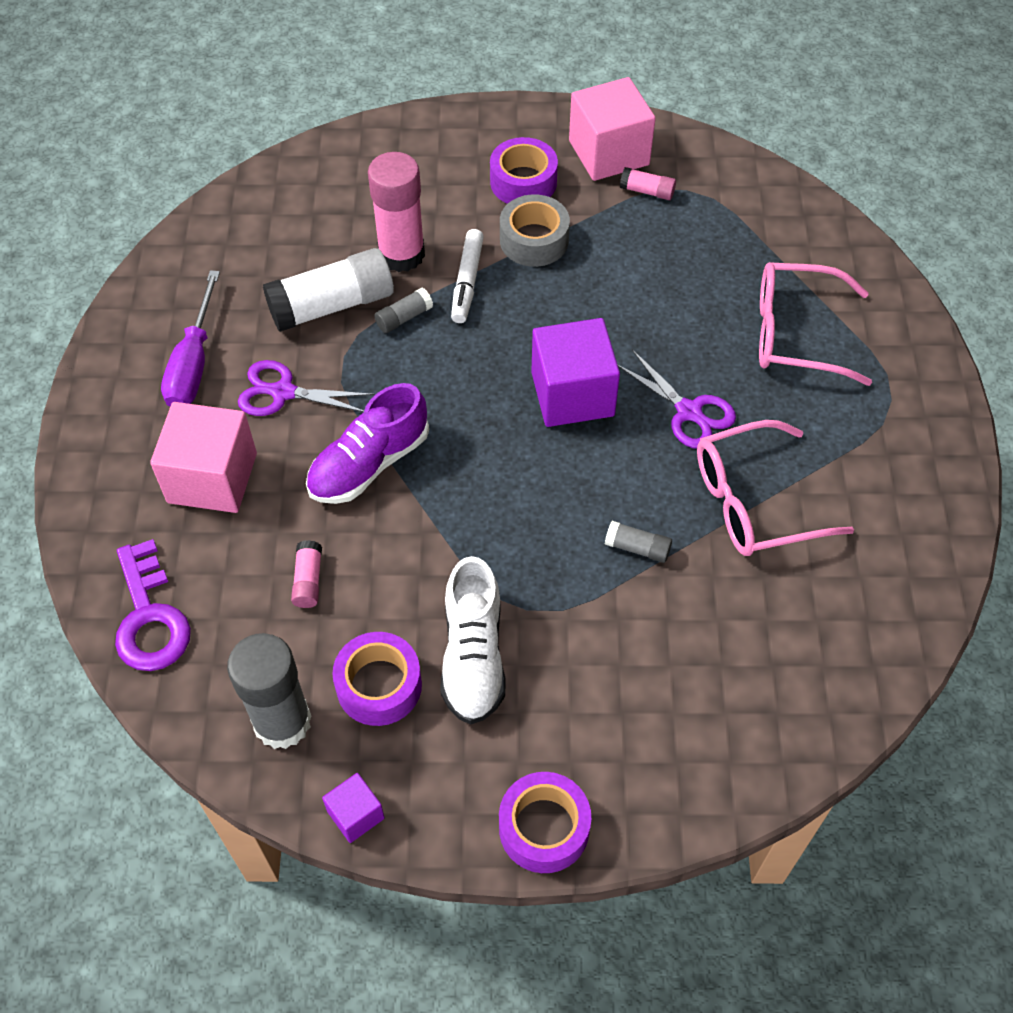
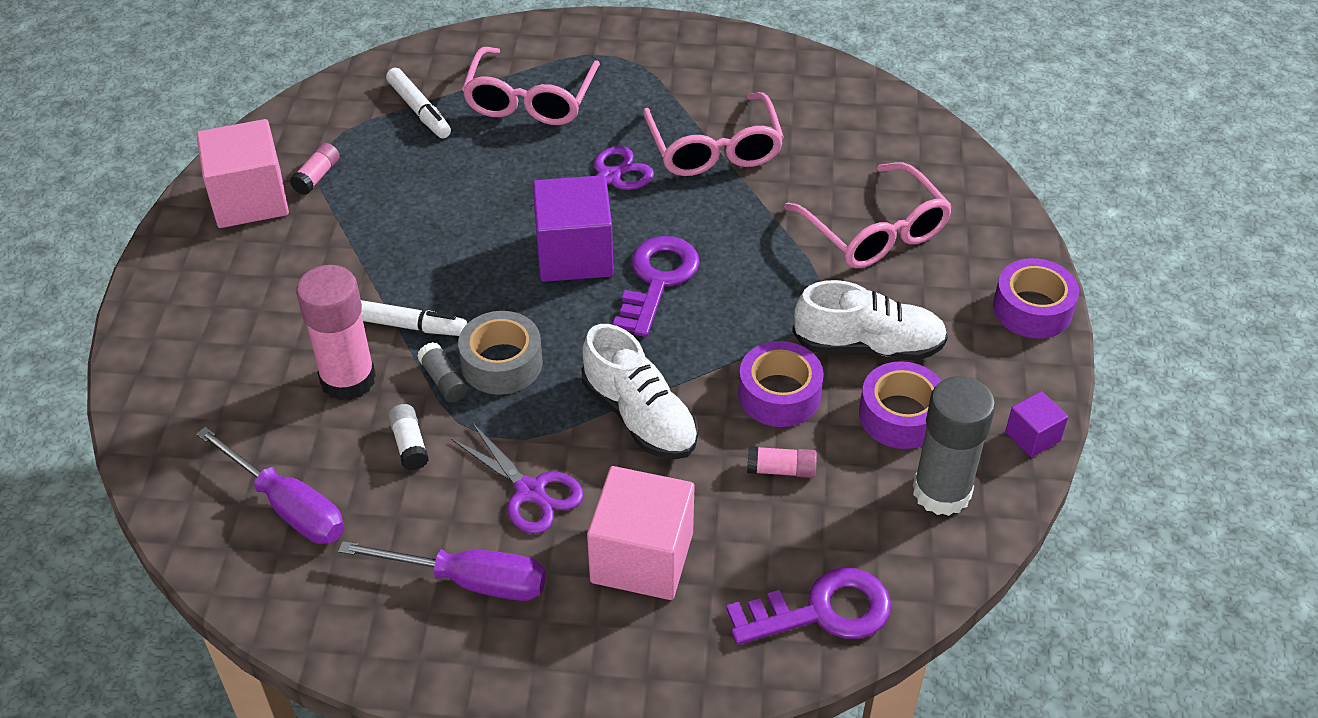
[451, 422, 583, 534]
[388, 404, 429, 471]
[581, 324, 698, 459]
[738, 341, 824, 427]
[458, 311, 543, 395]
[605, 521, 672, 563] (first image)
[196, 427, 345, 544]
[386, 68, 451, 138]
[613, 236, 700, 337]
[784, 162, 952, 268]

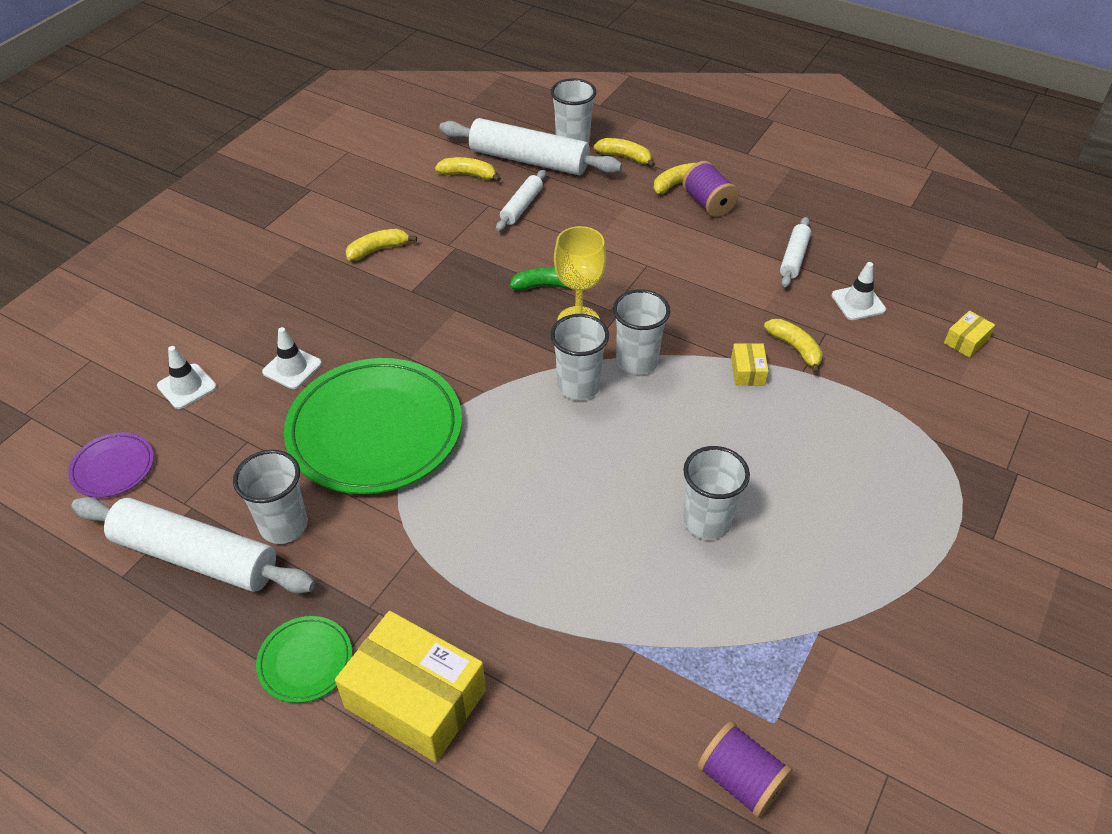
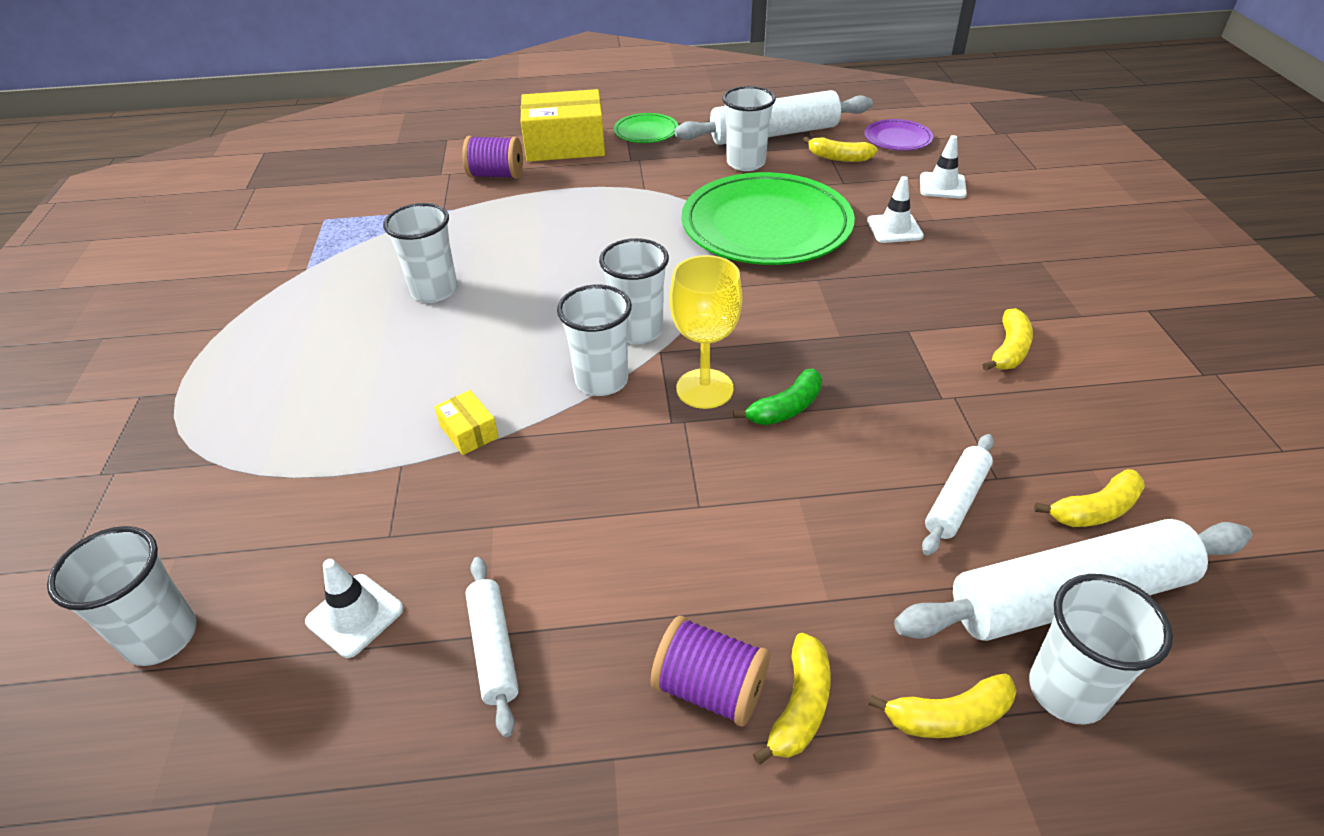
[922, 434, 994, 555]
[462, 136, 523, 179]
[803, 136, 878, 162]
[47, 526, 197, 666]

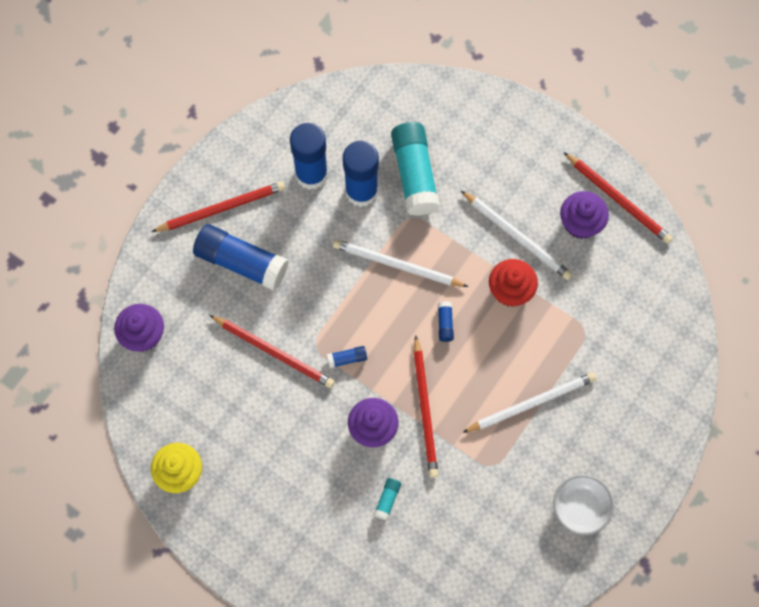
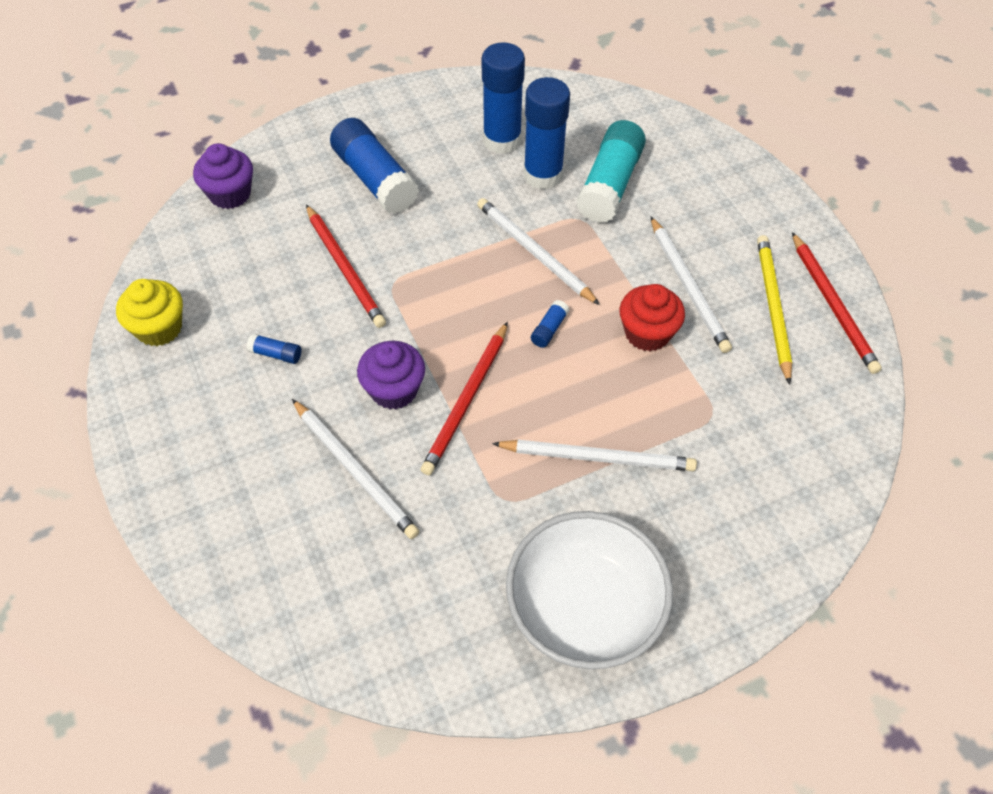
[151, 181, 285, 232] (first image)
[247, 334, 301, 364]
[292, 399, 420, 539]
[506, 511, 673, 669]
[757, 235, 792, 385]

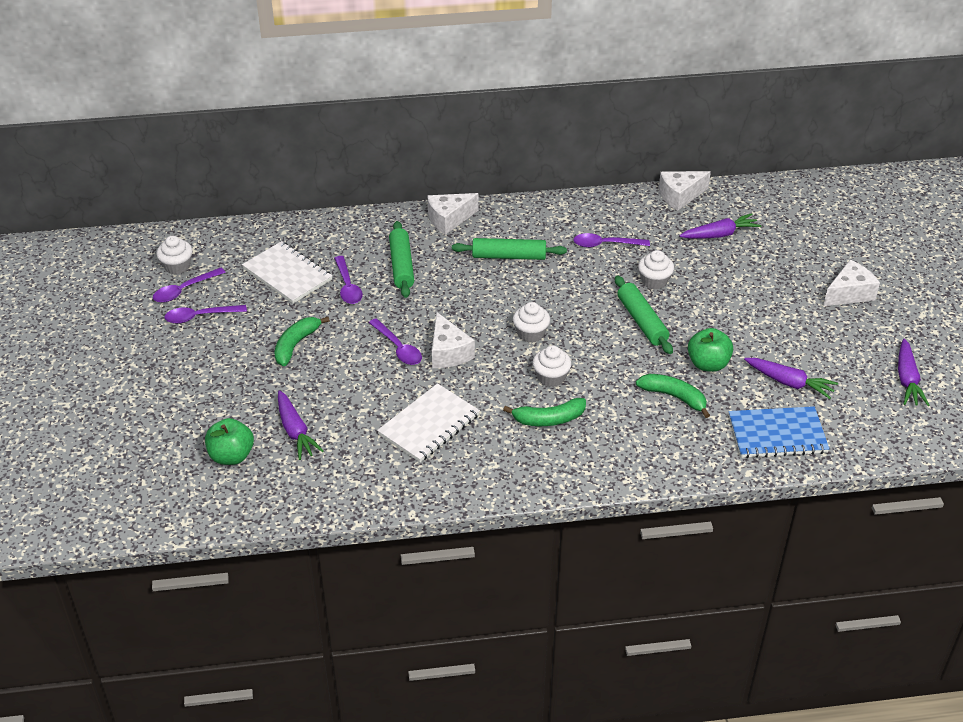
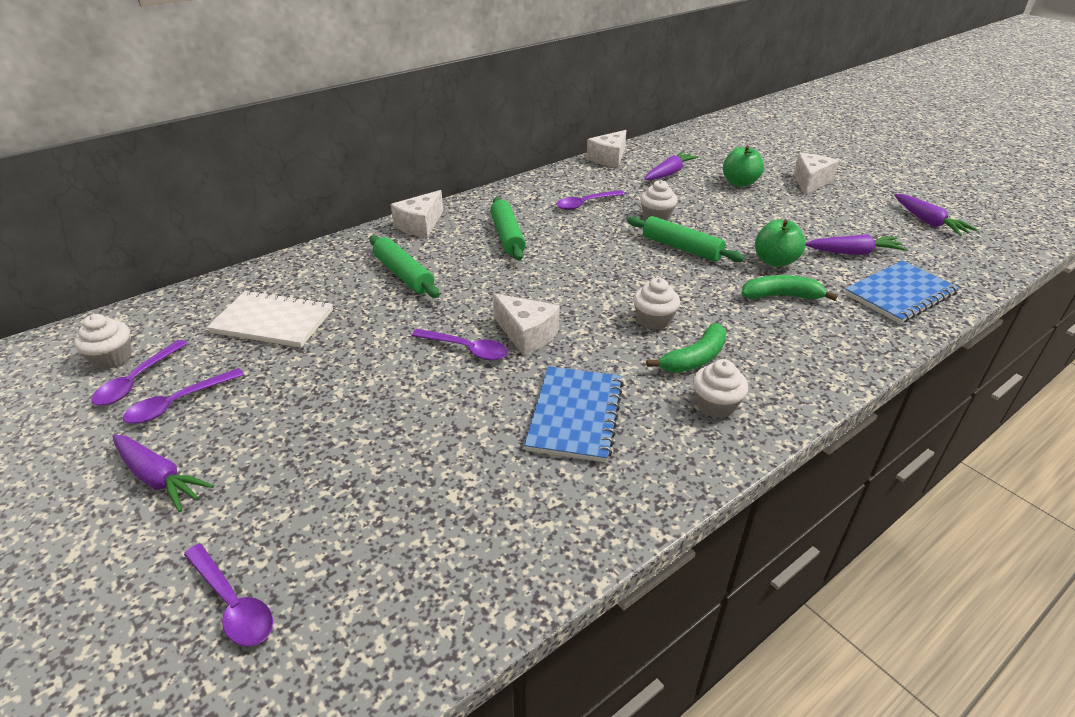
[723, 146, 764, 187]
[274, 317, 330, 366] (first image)
[112, 435, 214, 512]
[184, 544, 273, 647]
[524, 366, 623, 463]
[490, 197, 526, 261]
[693, 359, 748, 418]

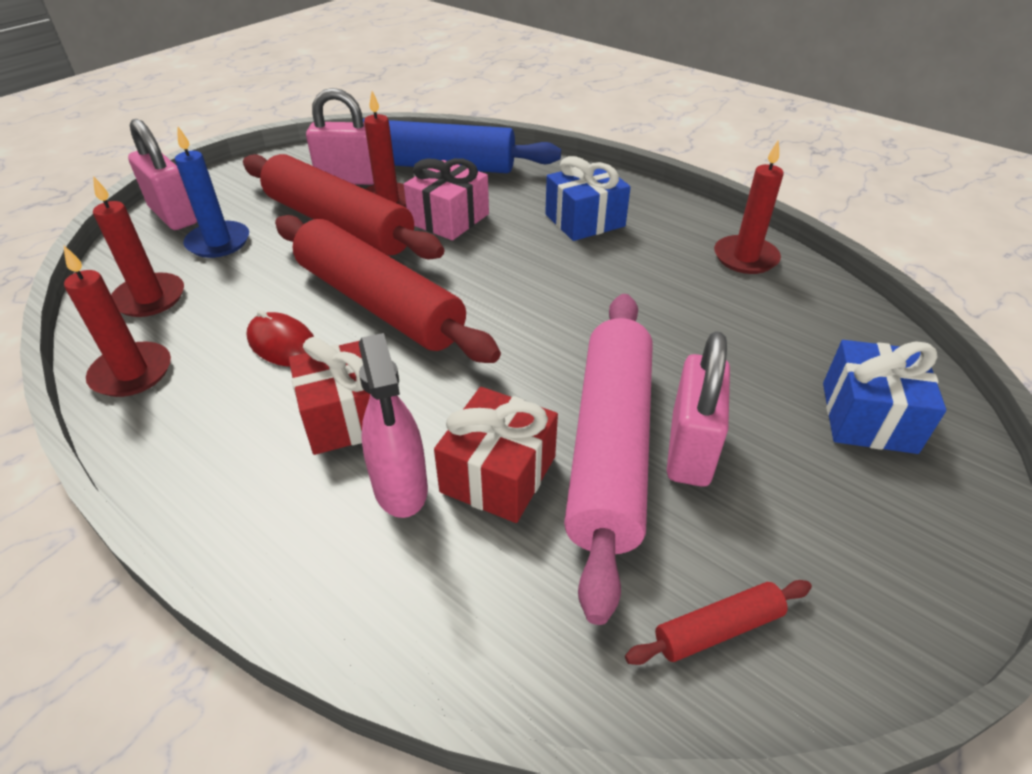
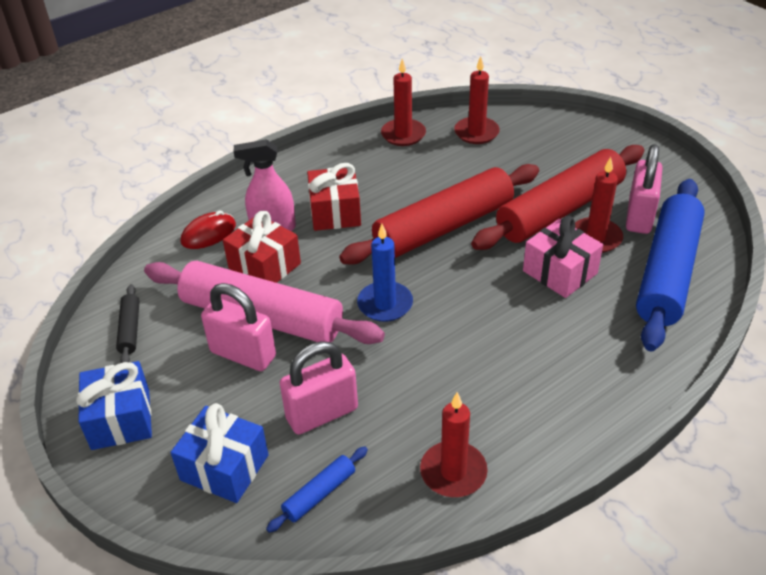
[280, 341, 358, 435]
[357, 224, 413, 322]
[181, 210, 236, 249]
[76, 361, 152, 450]
[116, 284, 140, 363]
[266, 446, 368, 533]

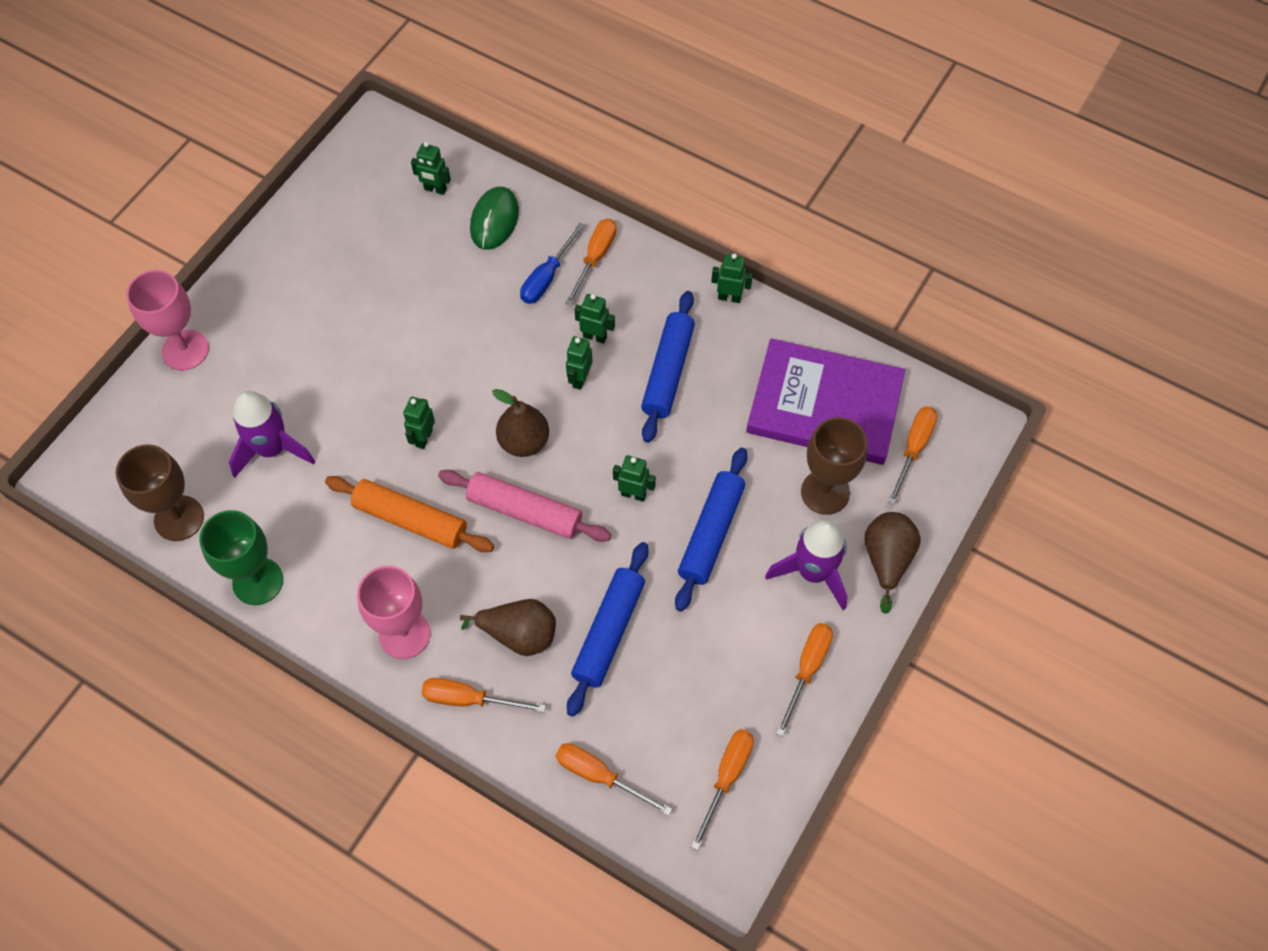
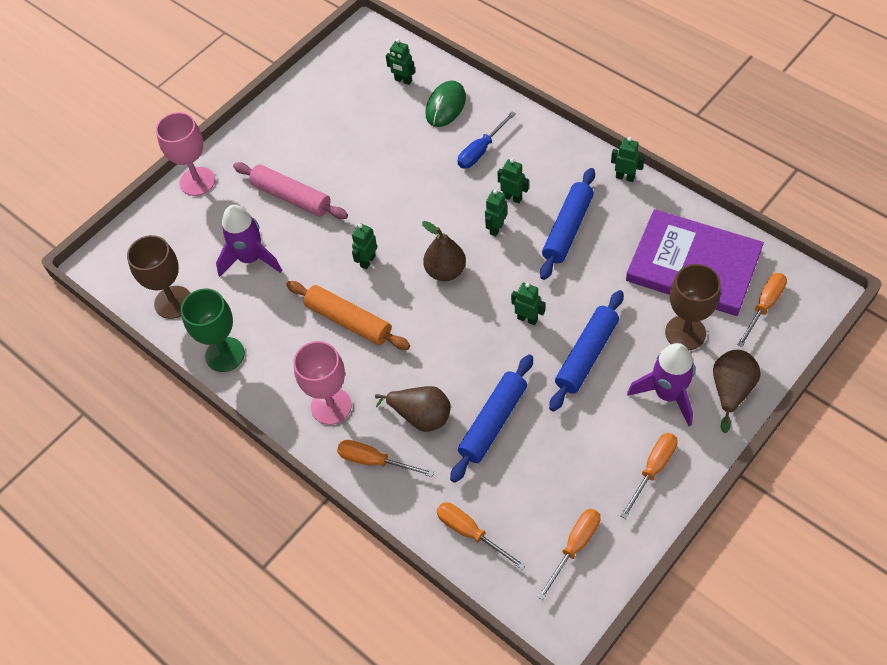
[233, 162, 348, 219]
[565, 219, 617, 305] (first image)

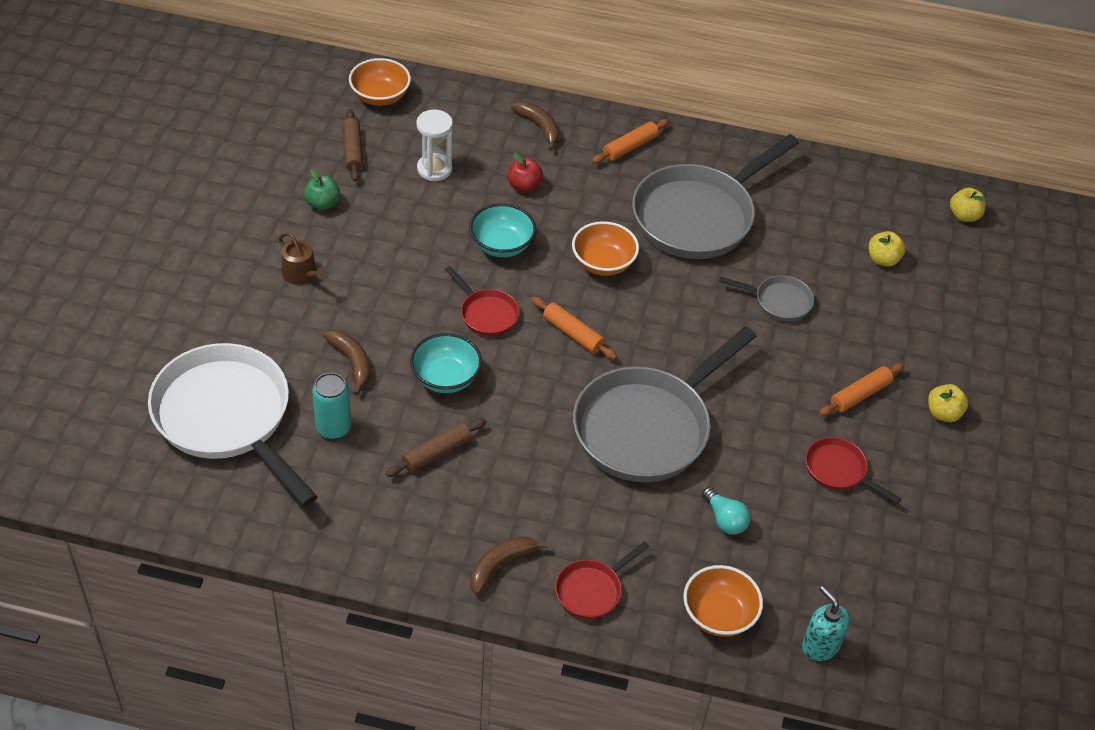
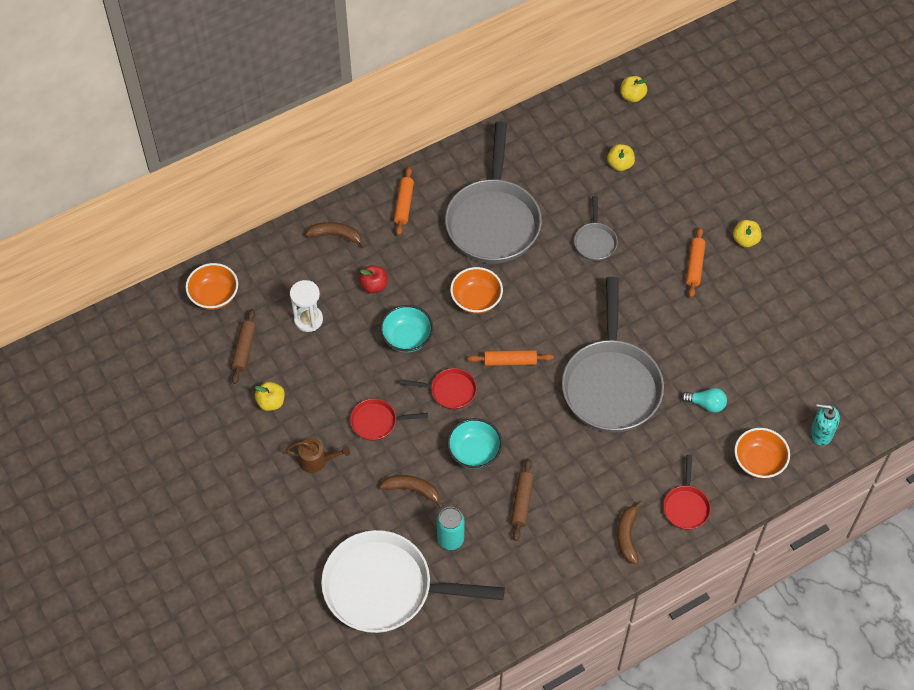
[255, 382, 285, 411]
[231, 309, 256, 384]
[574, 196, 618, 261]
[350, 399, 428, 441]

